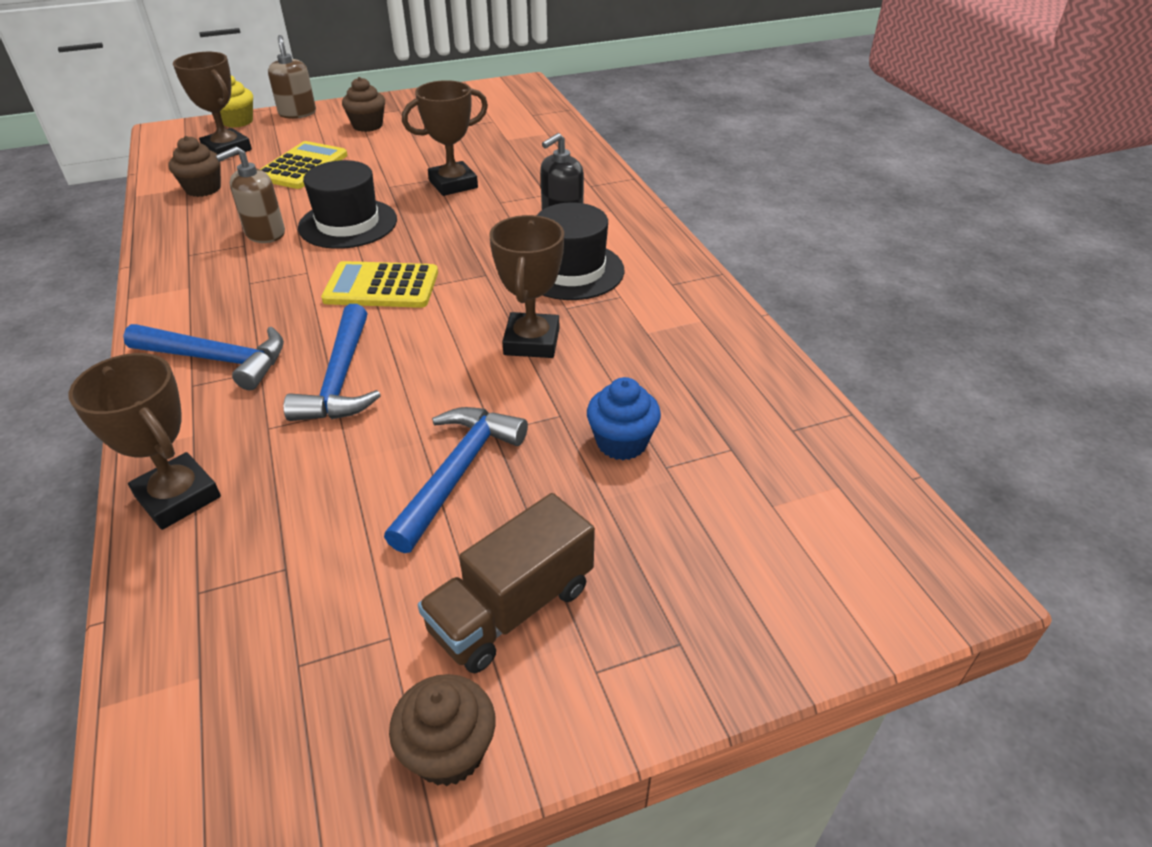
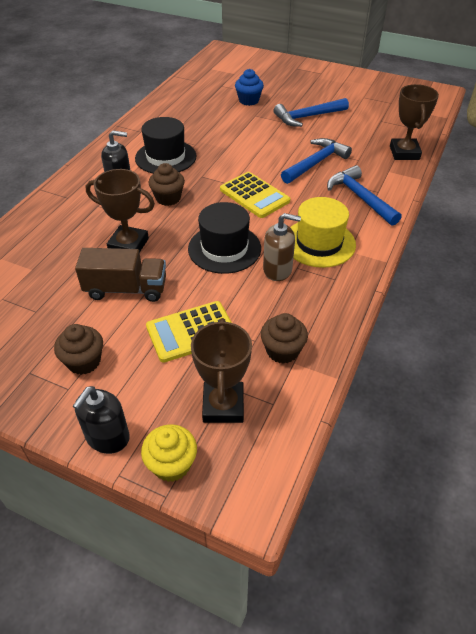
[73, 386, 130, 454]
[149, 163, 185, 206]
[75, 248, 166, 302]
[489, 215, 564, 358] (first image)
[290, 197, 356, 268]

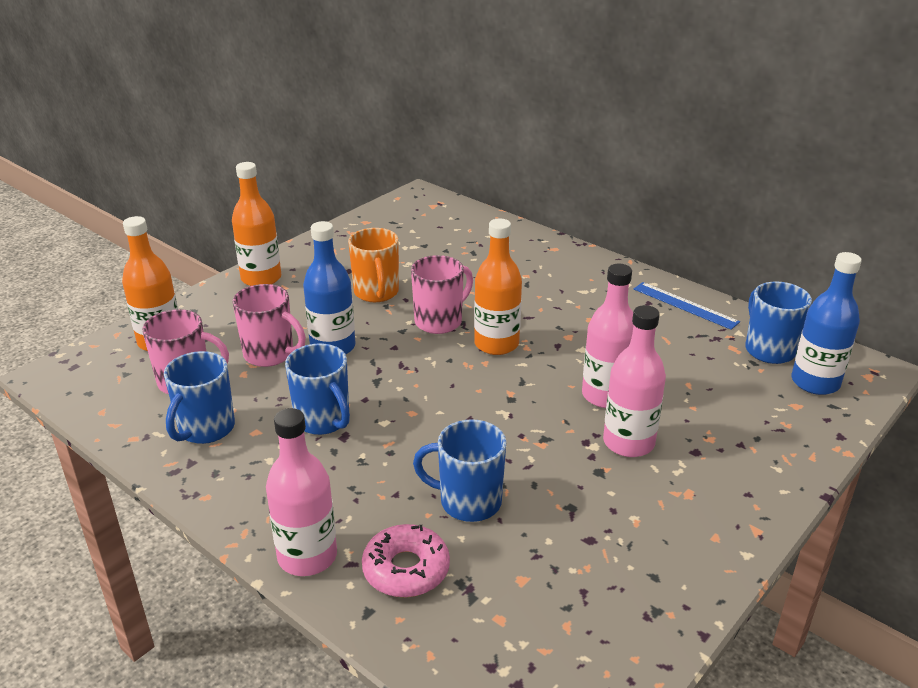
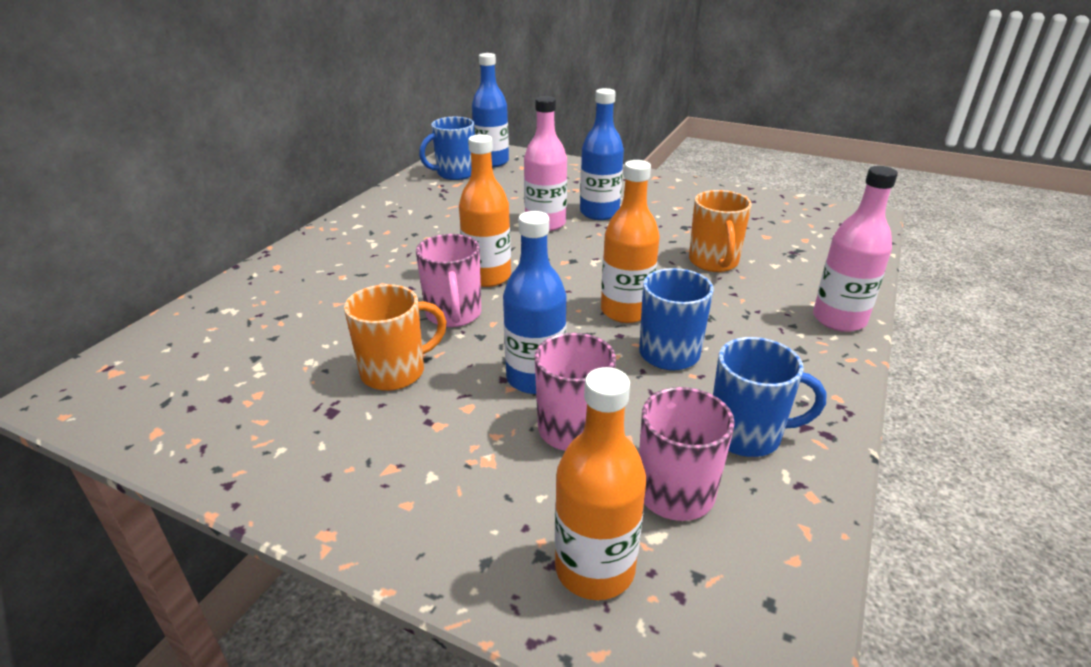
[601, 160, 660, 323]
[362, 524, 450, 597] (first image)
[416, 234, 481, 327]
[689, 190, 752, 272]
[580, 88, 624, 220]
[634, 282, 740, 330] (first image)

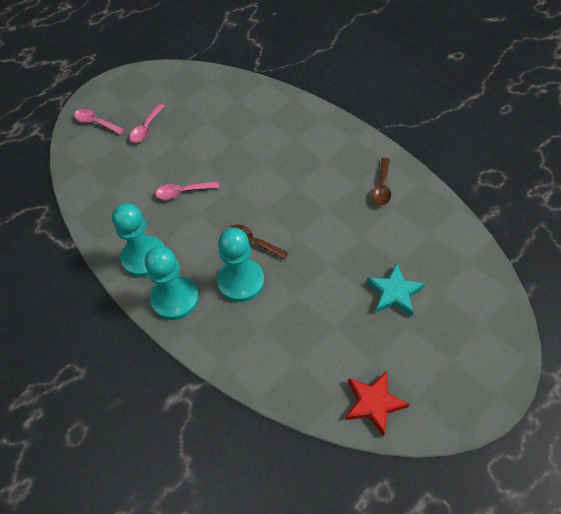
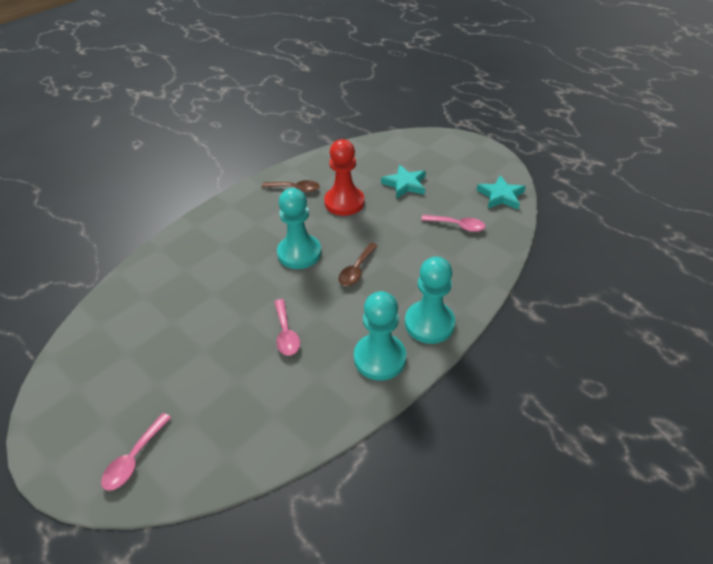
[421, 215, 485, 232]
[277, 188, 321, 269]
[476, 175, 526, 210]
[324, 139, 364, 216]

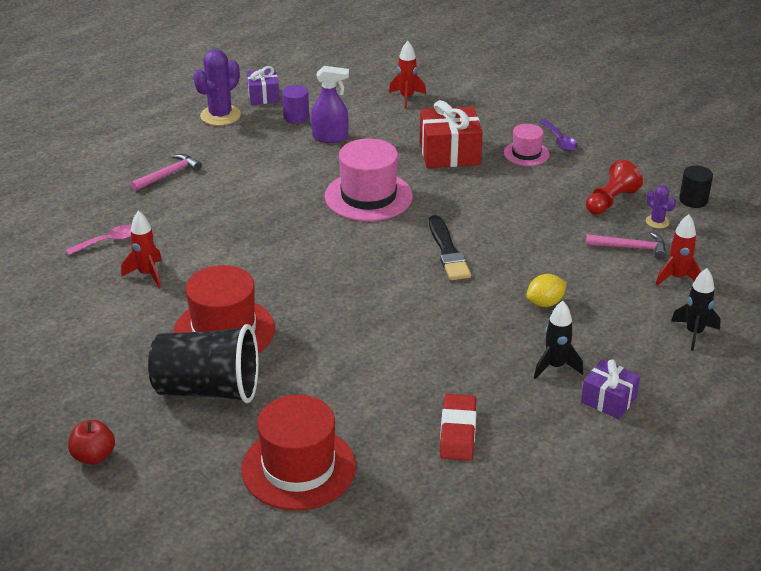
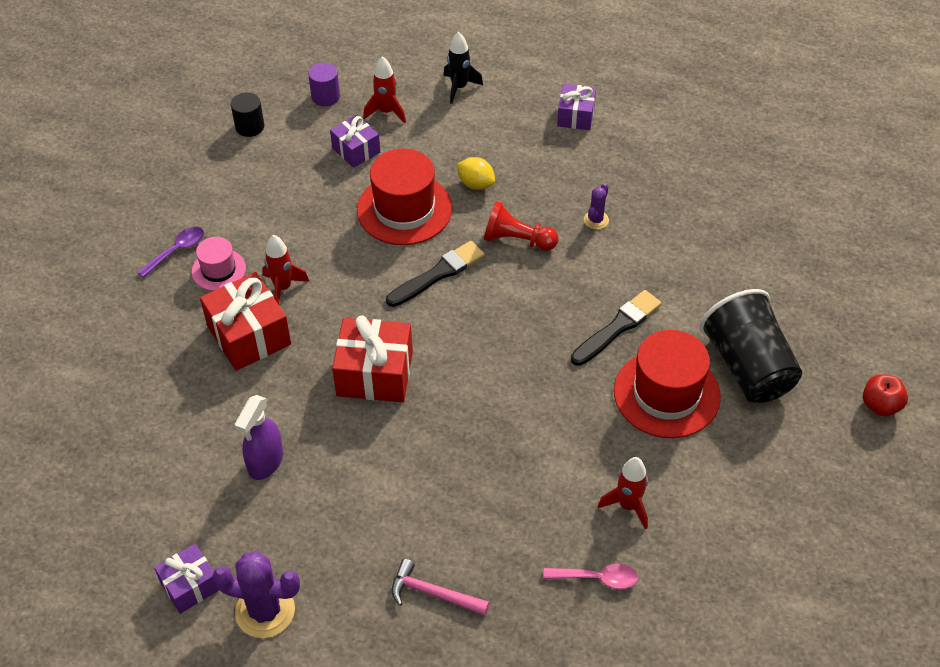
[543, 564, 639, 589]
[357, 148, 453, 245]
[308, 63, 340, 106]
[234, 395, 283, 480]
[332, 315, 413, 402]
[262, 235, 309, 305]
[440, 394, 476, 461] (first image)
[534, 301, 583, 379] (first image)
[484, 201, 558, 251]
[330, 115, 380, 168]
[584, 183, 609, 230]
[571, 290, 662, 366]

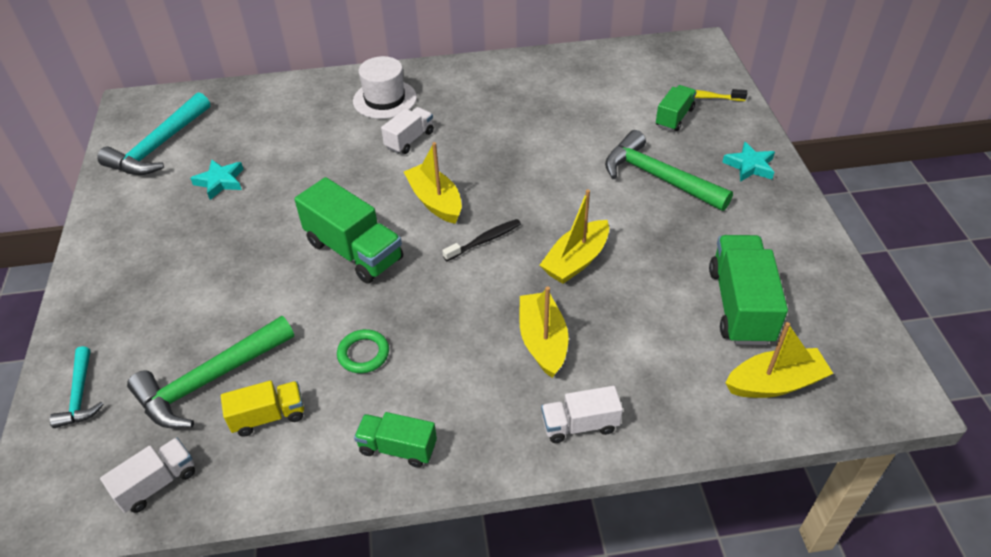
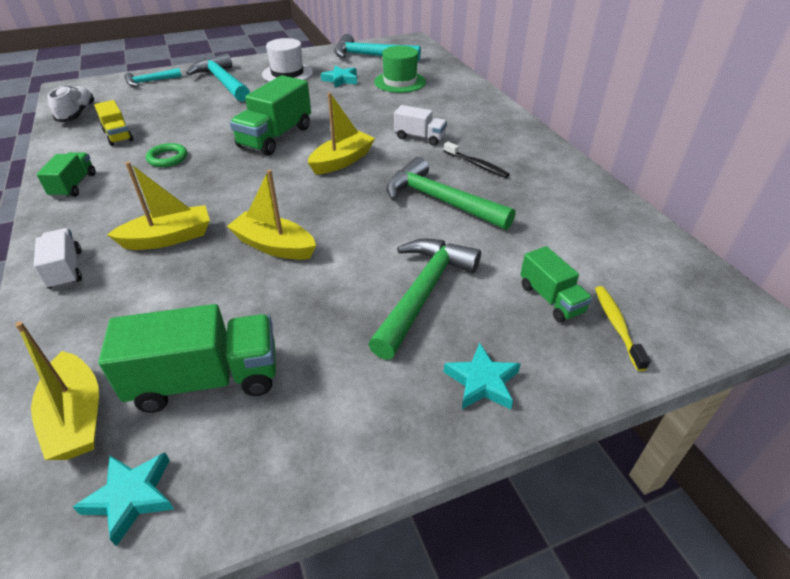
[47, 86, 94, 122]
[386, 157, 516, 230]
[262, 38, 313, 82]
[444, 142, 510, 178]
[520, 246, 593, 322]
[73, 452, 174, 547]
[186, 53, 250, 102]
[374, 46, 426, 93]

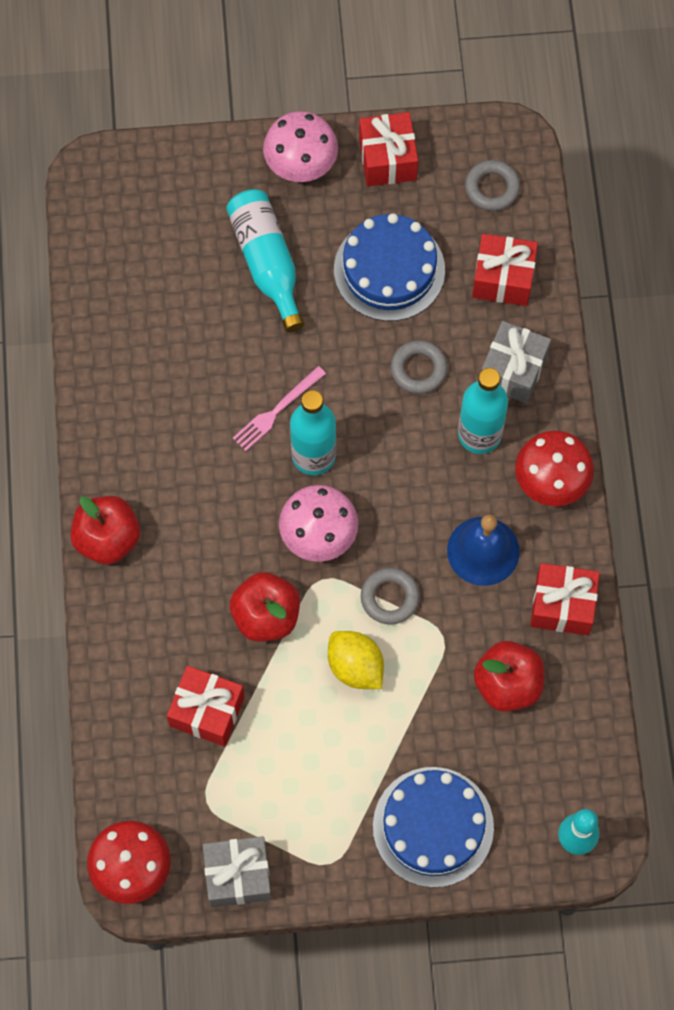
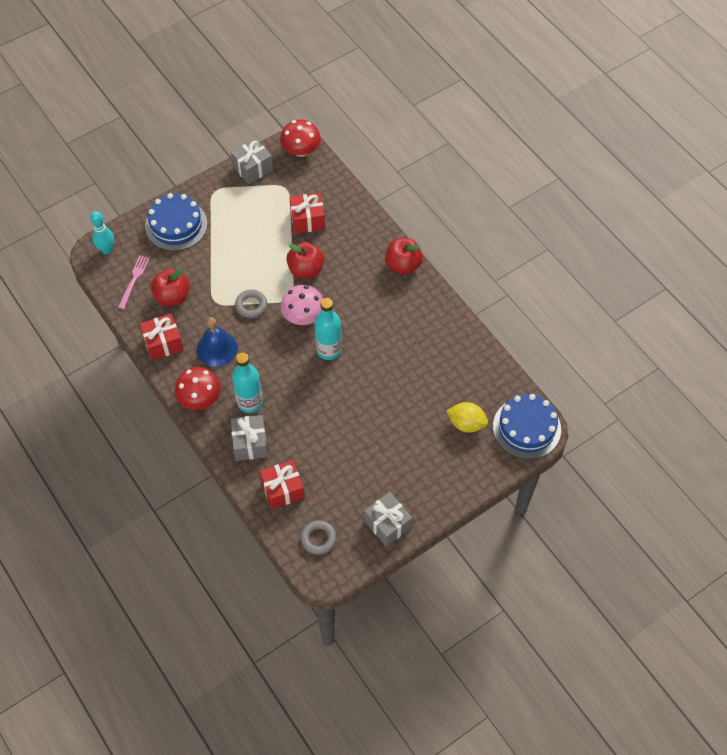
[226, 189, 304, 333] (first image)
[118, 255, 150, 309]
[263, 111, 338, 182] (first image)
[447, 402, 488, 433]
[493, 394, 561, 459]
[364, 492, 412, 547]
[391, 340, 448, 394] (first image)

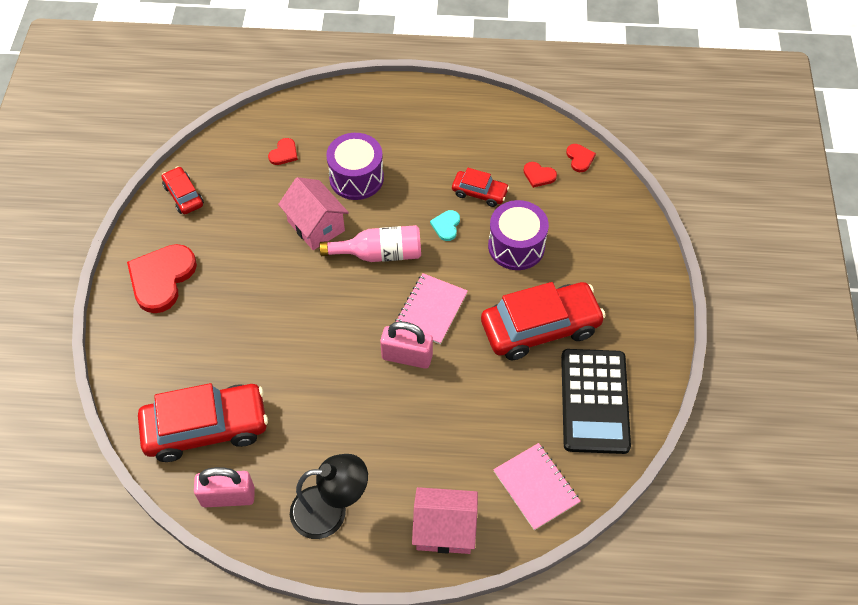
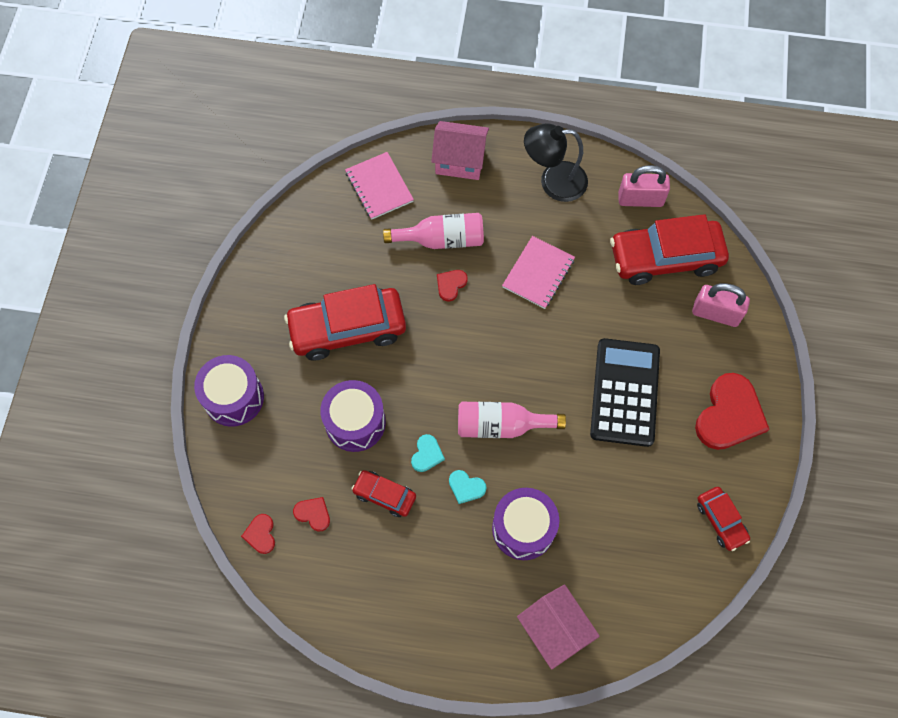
[437, 270, 468, 301]
[517, 585, 600, 670]
[692, 283, 750, 327]
[502, 236, 575, 309]
[590, 338, 660, 447]
[194, 355, 264, 427]
[383, 213, 484, 249]
[449, 470, 486, 504]

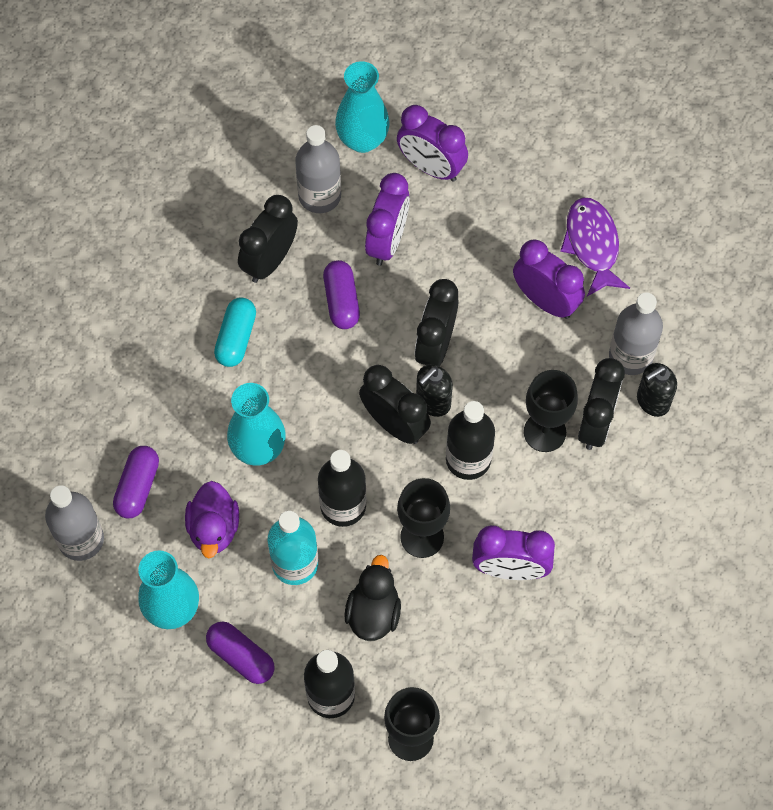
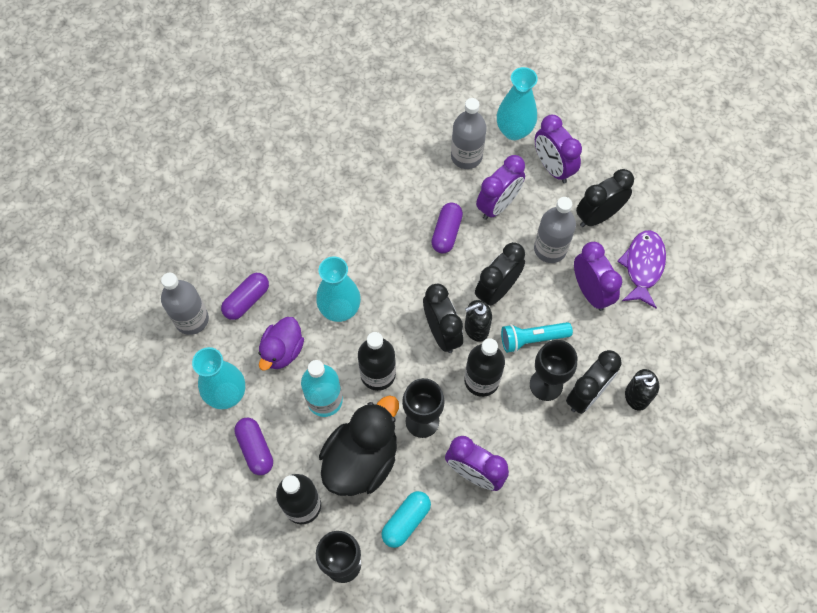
[381, 491, 431, 548]
[576, 169, 634, 227]
[319, 395, 399, 496]
[534, 197, 576, 263]
[501, 322, 573, 353]

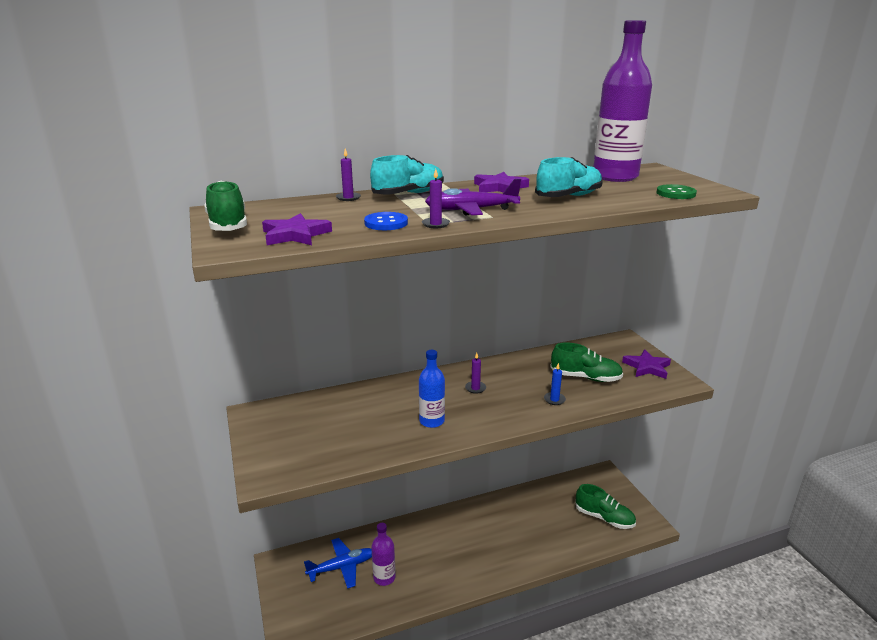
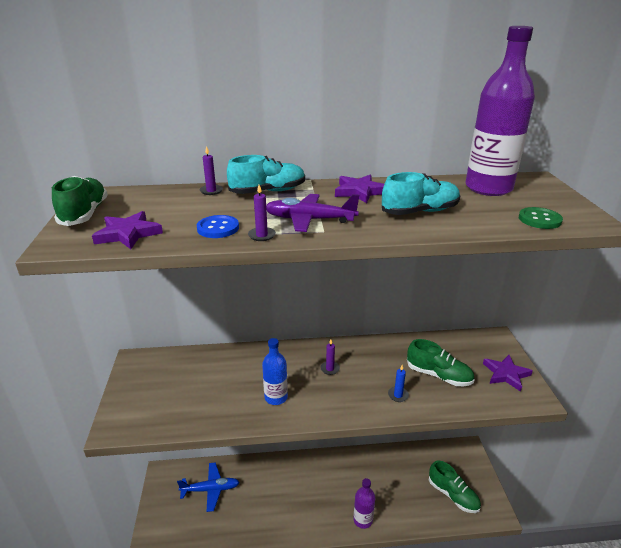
[353, 478, 375, 529]

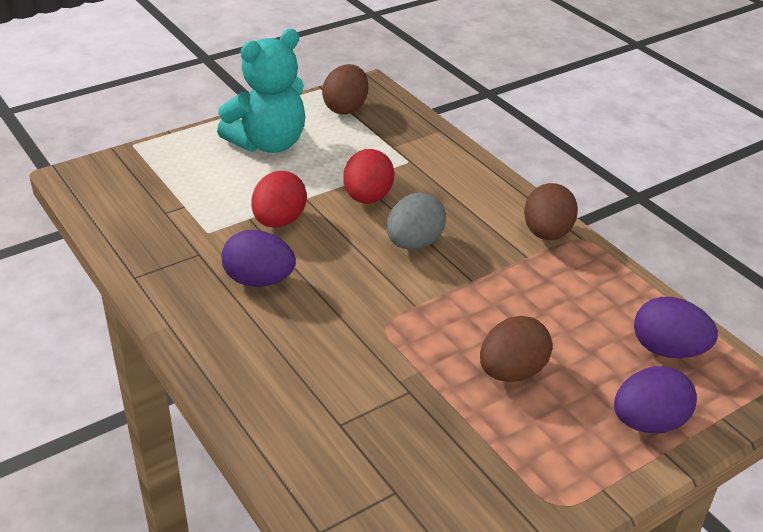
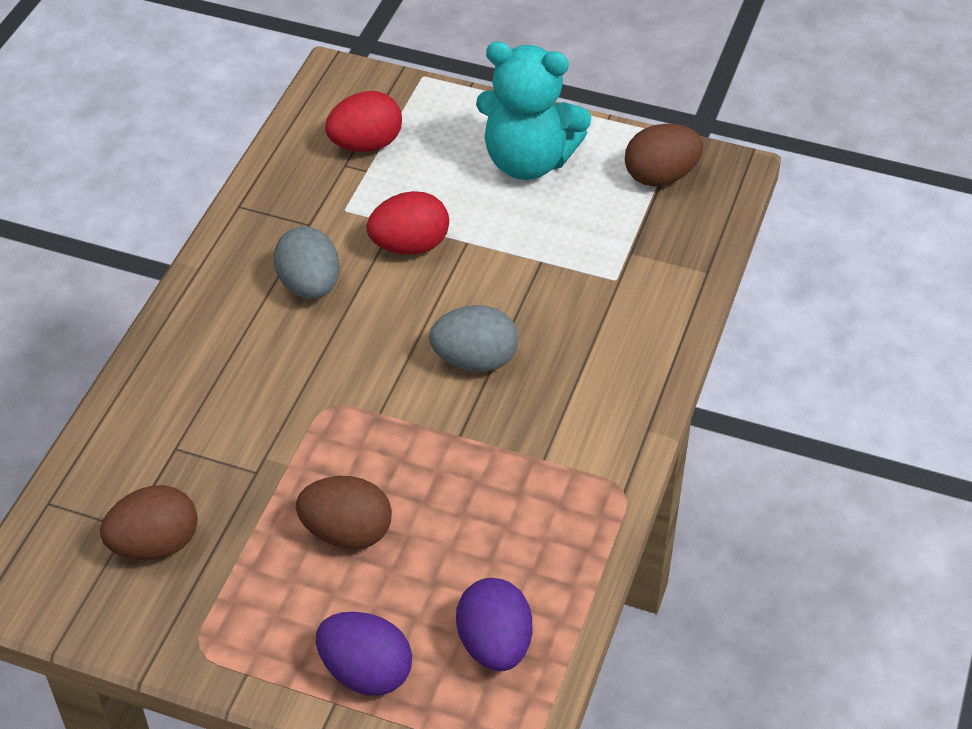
[273, 226, 340, 299]
[325, 91, 402, 152]
[100, 485, 198, 560]

